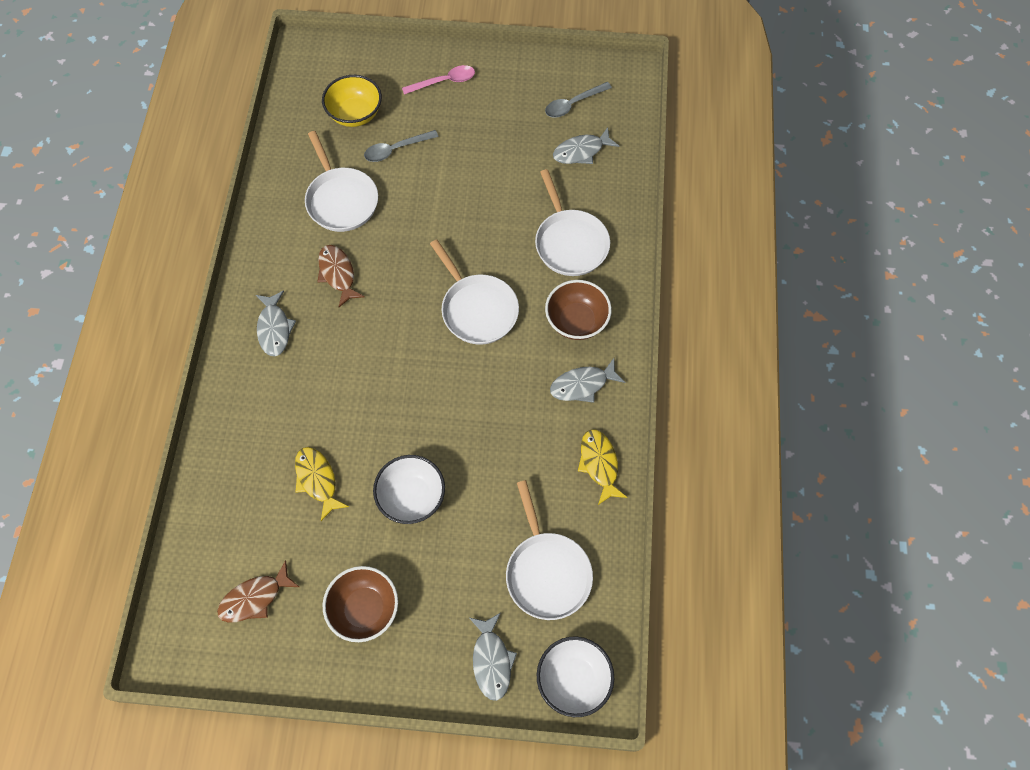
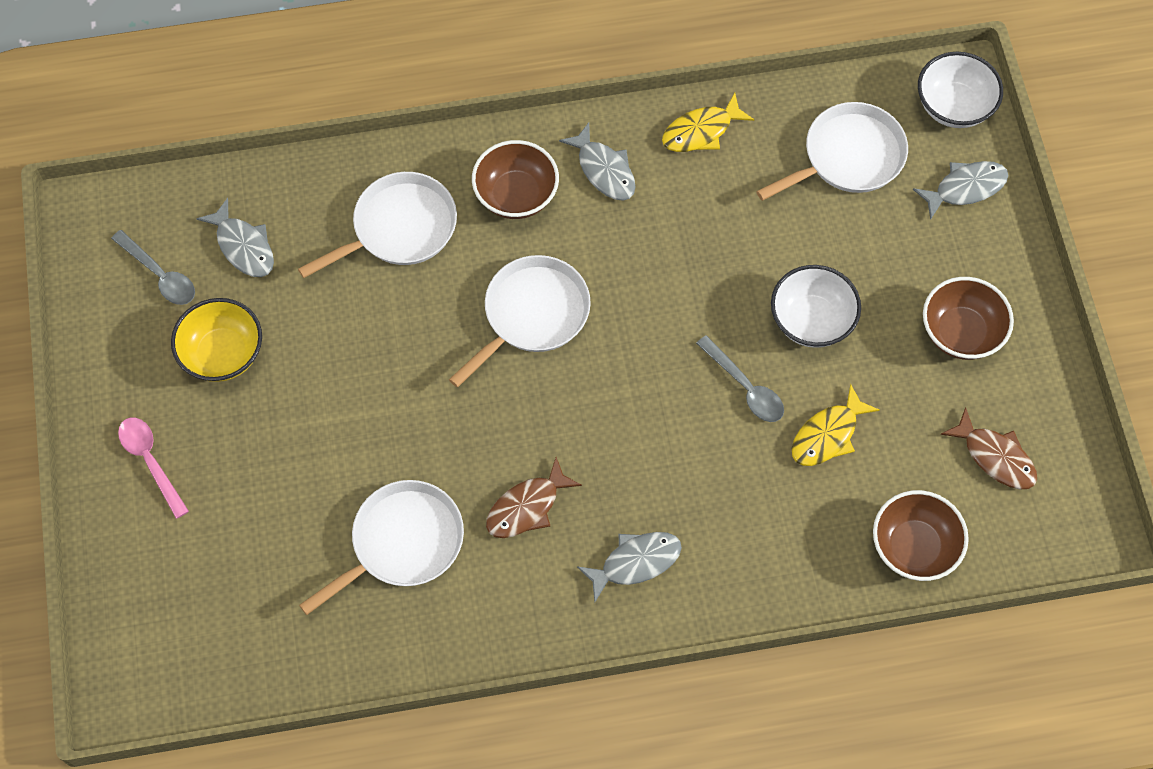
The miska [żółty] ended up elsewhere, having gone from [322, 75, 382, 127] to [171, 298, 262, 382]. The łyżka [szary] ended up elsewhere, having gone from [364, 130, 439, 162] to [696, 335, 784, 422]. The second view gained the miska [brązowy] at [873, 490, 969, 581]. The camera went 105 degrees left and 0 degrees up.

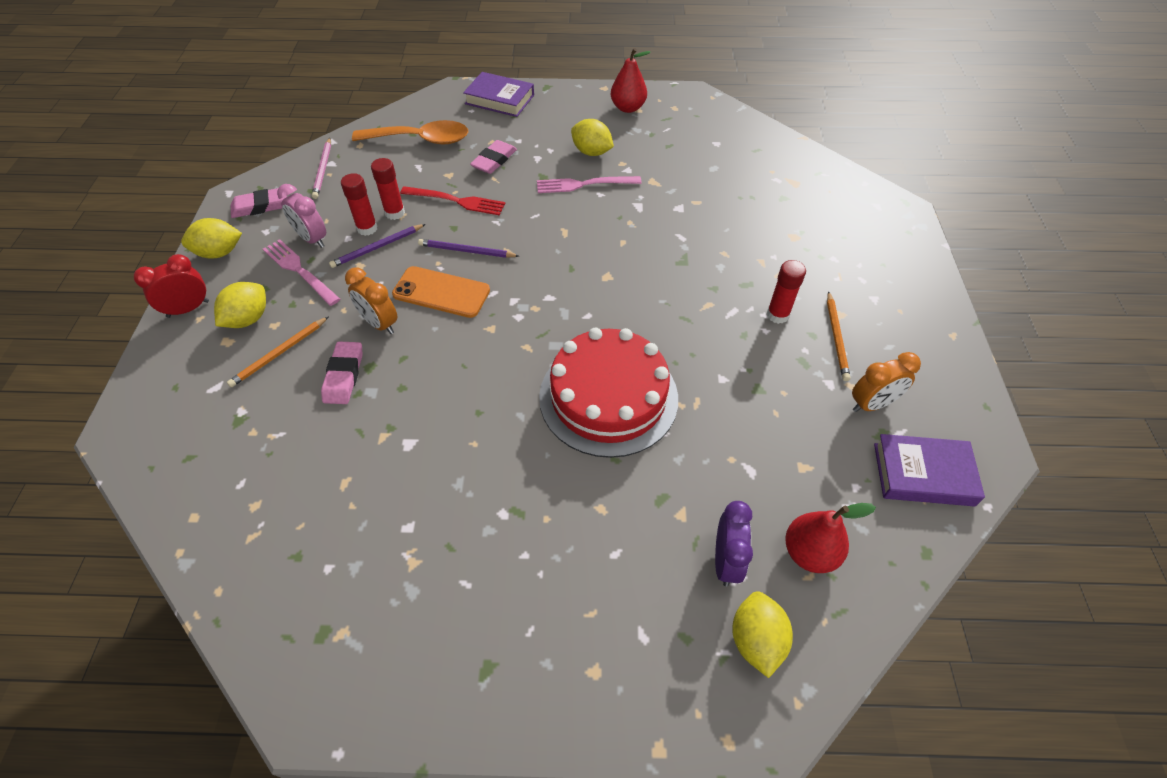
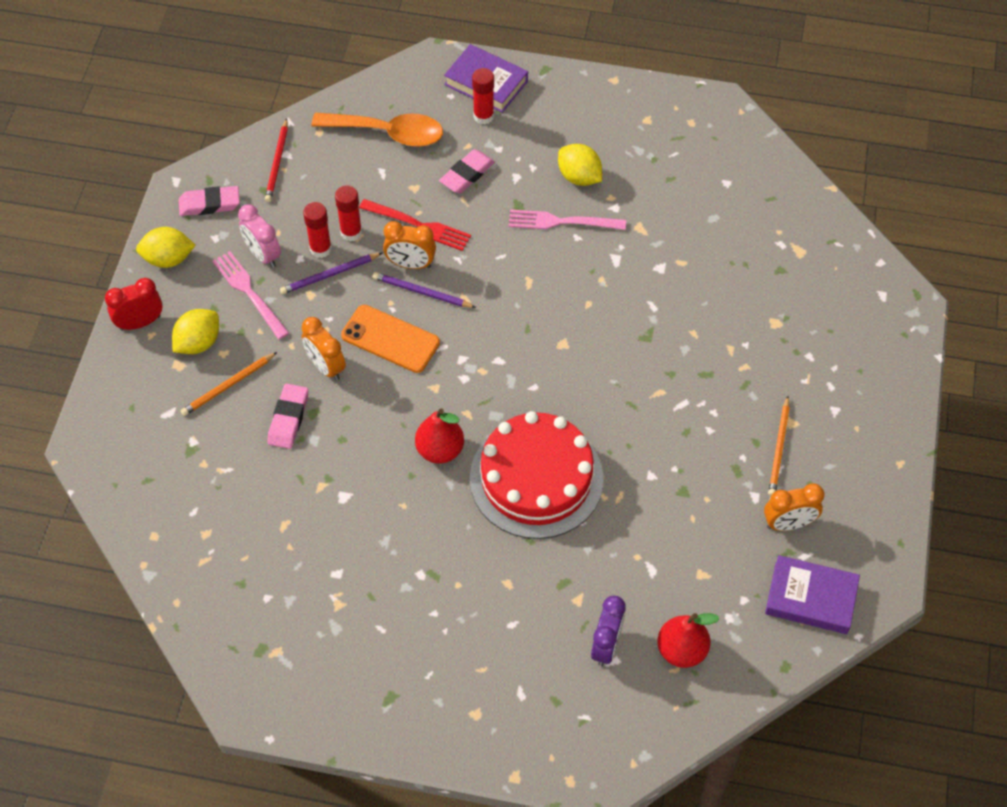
The gruszka [czerwony] ended up elsewhere, having gone from [611, 48, 651, 113] to [415, 408, 464, 464]. What was the ołówek [różowy] at [312, 138, 331, 199] turned into the ołówek [czerwony] at [265, 119, 288, 202]. The klej w sztyfcie [czerwony] ended up elsewhere, having gone from [767, 260, 806, 324] to [472, 68, 494, 124]. The second view lost the cytryna [żółty] at [732, 591, 793, 678]. The second view gained the budzik [pomarańczowy] at [383, 221, 436, 269]. The camera went 10 degrees right and 5 degrees up.

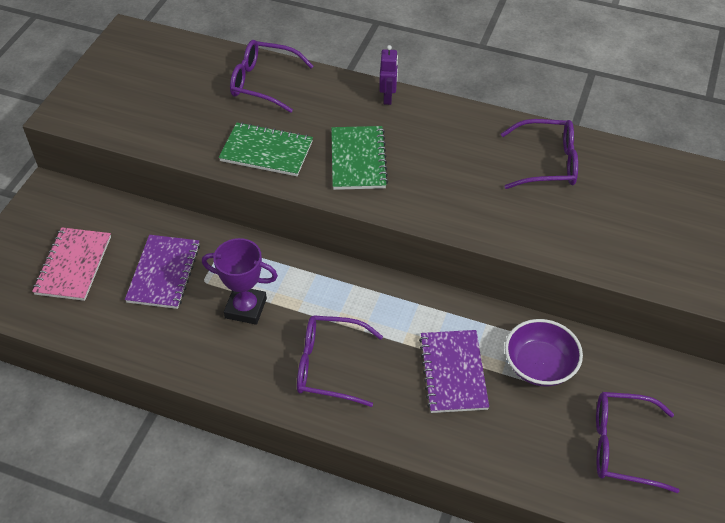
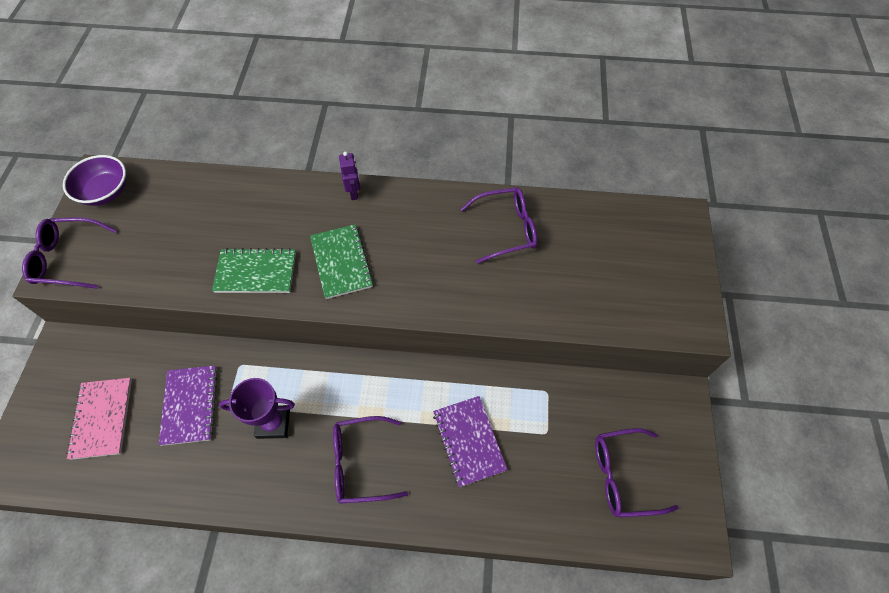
The okulary [fioletowy] ended up elsewhere, having gone from [230, 40, 314, 113] to [22, 217, 117, 289]. The miska [fioletowy] ended up elsewhere, having gone from [505, 319, 583, 387] to [63, 155, 126, 206]. The camera went 15 degrees left and 10 degrees up.

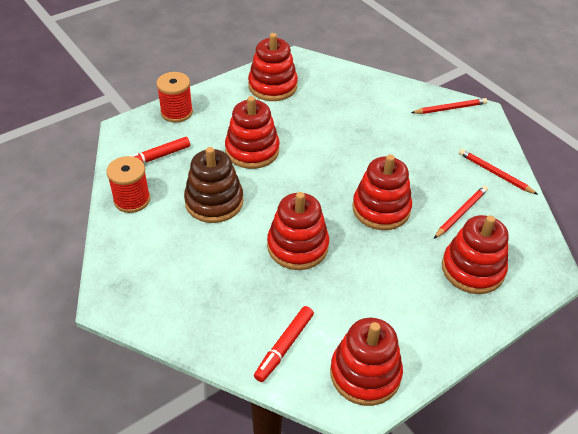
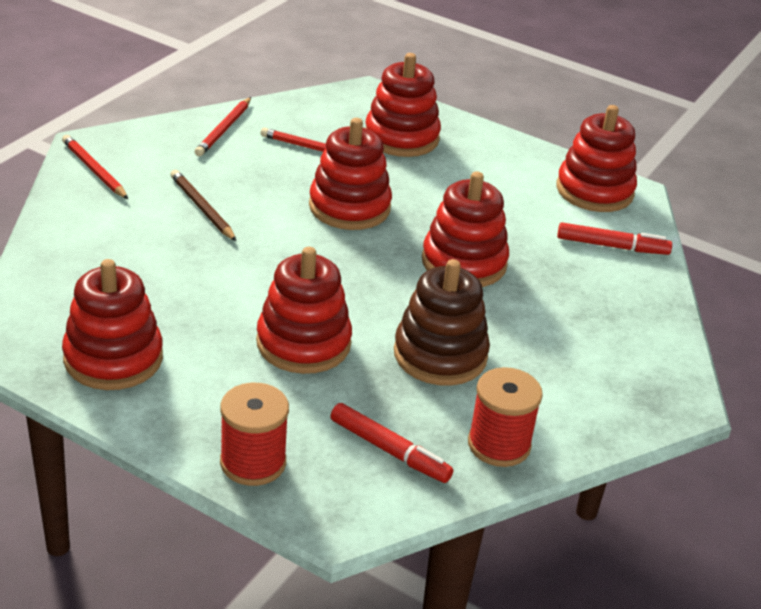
The second view gained the ołówek [brązowy] at [170, 170, 236, 241]. The camera went 115 degrees left and 10 degrees down.

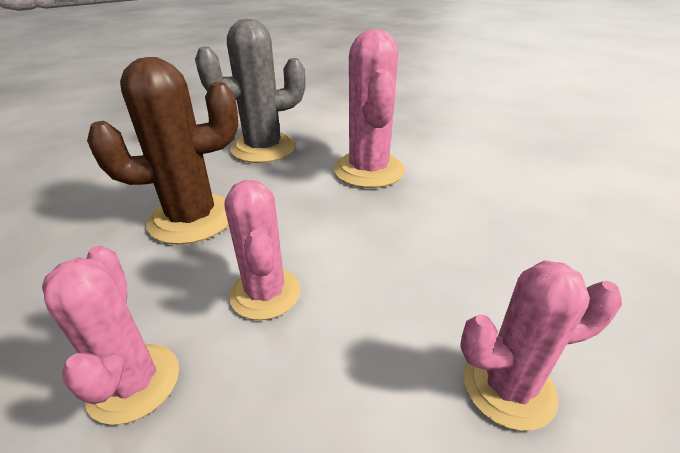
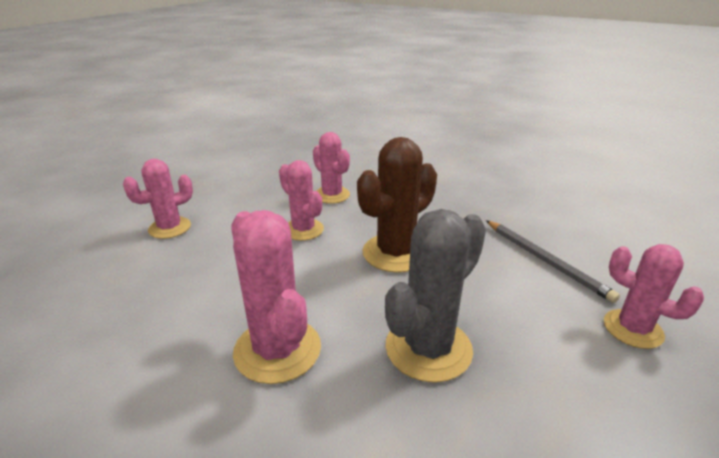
The second view gained the ołówek [szary] at [486, 220, 620, 303]. The second view gained the kaktus [różowy] at [604, 244, 704, 349]. The camera went 155 degrees right and 5 degrees down.

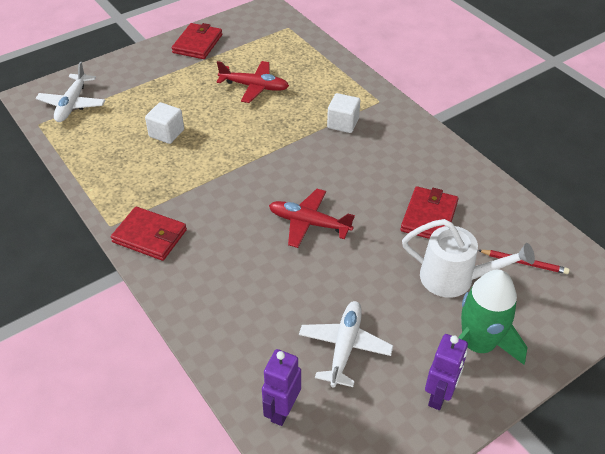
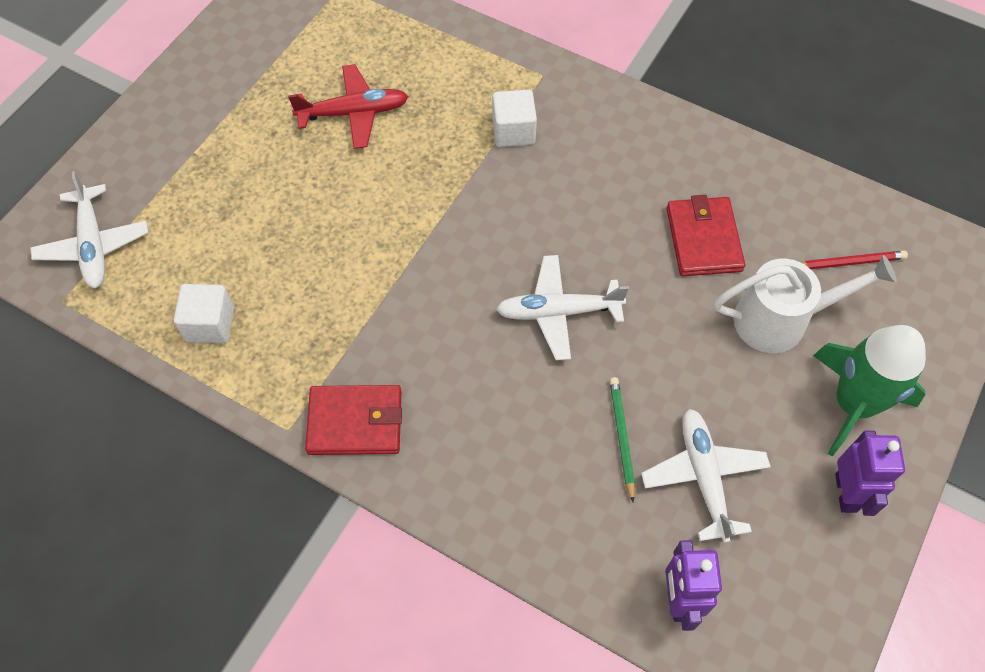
The second view lost the portfel [czerwony] at [172, 23, 222, 59]. The sześcian [biały] ended up elsewhere, having gone from [145, 102, 184, 144] to [174, 284, 234, 343]. What was the samolot [czerwony] at [269, 189, 355, 248] turned into the samolot [biały] at [496, 255, 629, 361]. The second view gained the ołówek [zielony] at [610, 377, 635, 502]. The camera went 25 degrees left and 15 degrees up.

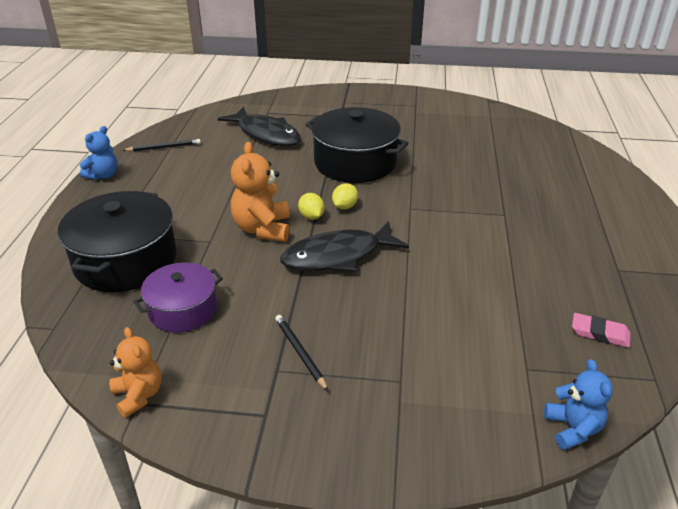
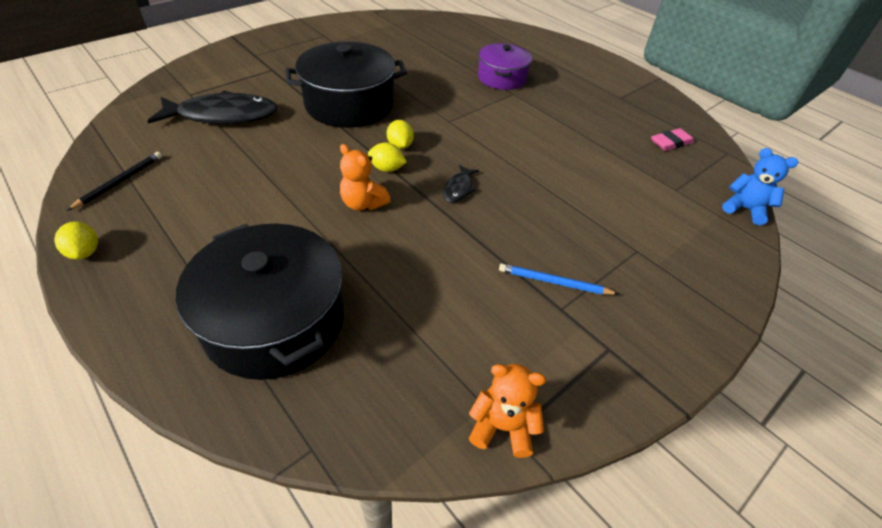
Where the miś [niebieski] stood at [80, 126, 117, 180], the cytryna [żółty] came to stand at [54, 222, 98, 260]. The size of the miś [pomarańczowy] at [231, 142, 290, 242] changed by a factor of 0.65. The size of the ryba [czarny] at [280, 221, 409, 272] changed by a factor of 0.45. The garnek [fioletowy] ended up elsewhere, having gone from [134, 262, 223, 333] to [478, 43, 532, 90]. What was the ołówek [czarny] at [275, 315, 328, 391] turned into the ołówek [niebieski] at [499, 264, 618, 295]. The camera went 50 degrees left and 10 degrees up.

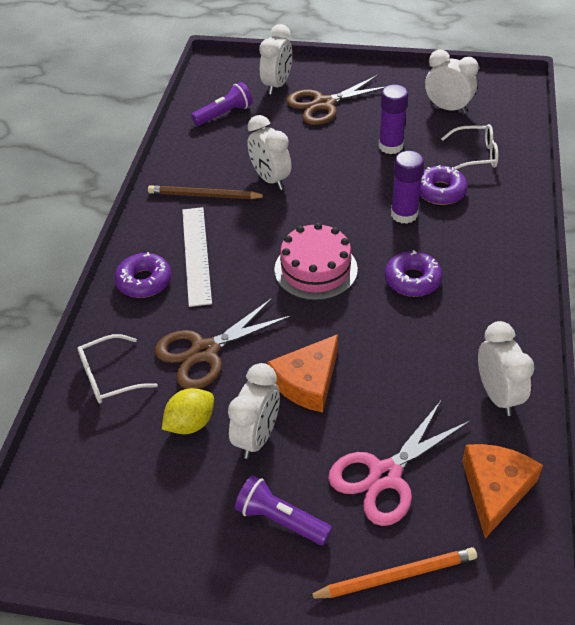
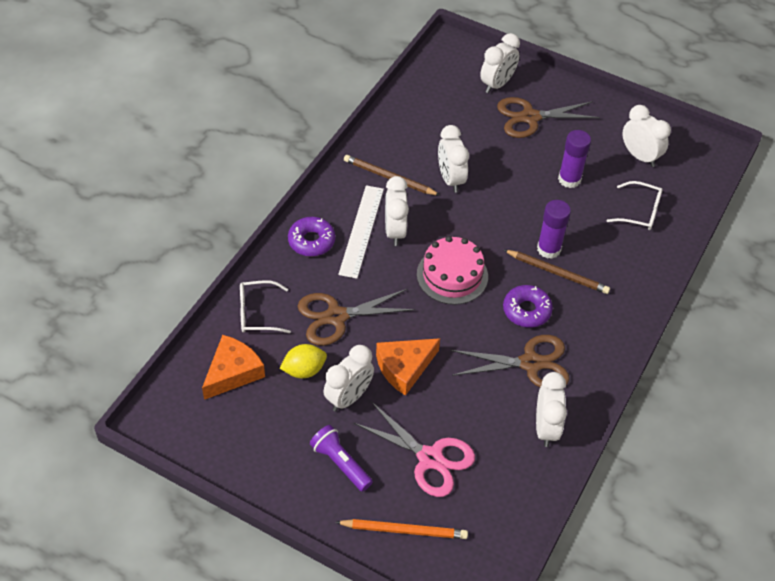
The second view lost the latarka [fioletowy] at [191, 82, 253, 126]. The second view lost the donut [fioletowy] at [420, 165, 468, 205]. The nożyczki [różowy] at [328, 401, 470, 526] ended up facing another way, 120 degrees counterclockwise from before. The ser [pomarańczowy] ended up elsewhere, having gone from [462, 444, 543, 538] to [202, 335, 265, 400]. The second view gained the budzik [biały] at [385, 176, 409, 246]. The second view gained the ołówek [brązowy] at [504, 250, 610, 294]. The second view gained the nożyczki [brązowy] at [450, 335, 569, 387]. The camera went 15 degrees right and 5 degrees up.

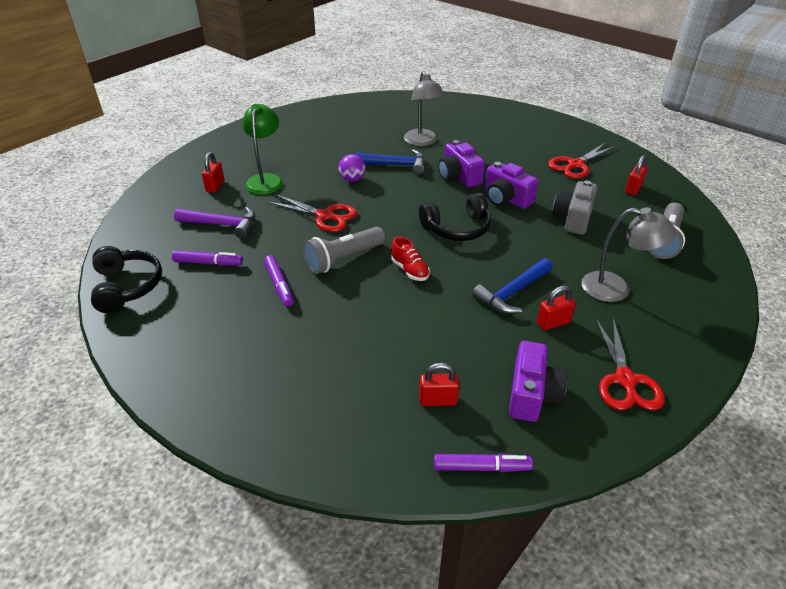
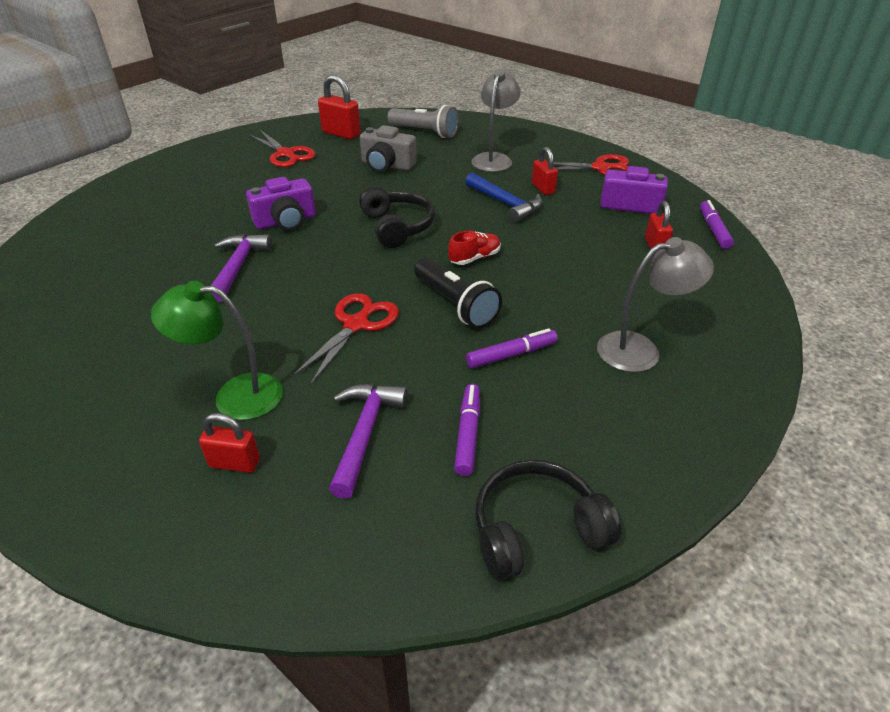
The lampka [szary] ended up elsewhere, having gone from [404, 71, 445, 146] to [597, 237, 714, 372]. What was the młotek [niebieski] at [355, 149, 425, 175] turned into the młotek [fioletowy] at [211, 234, 272, 302]. The second view lost the piłka [fioletowy] at [339, 154, 365, 182]. The size of the kłódka [czerwony] at [625, 155, 648, 196] changed by a factor of 1.54. The second view lost the aparat fotograficzny [fioletowy] at [485, 162, 538, 209]. What was the latarka [szary] at [303, 227, 385, 274] turned into the latarka [czarny] at [414, 257, 502, 329]. The camera went 90 degrees left and 0 degrees up.

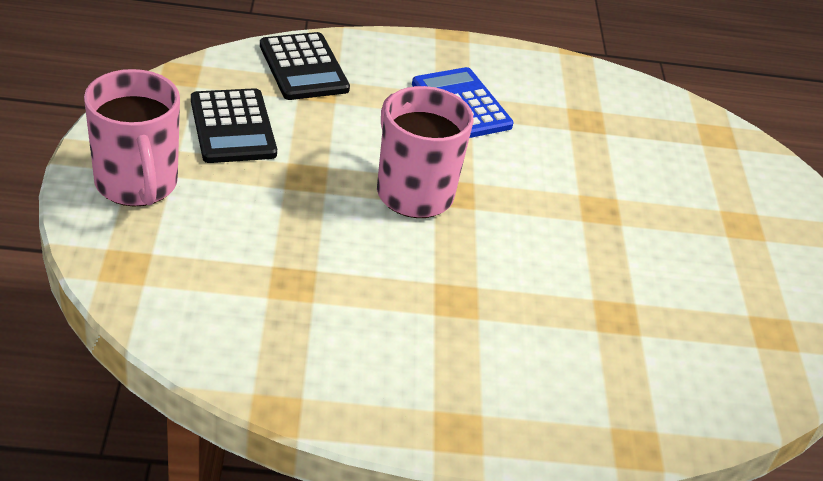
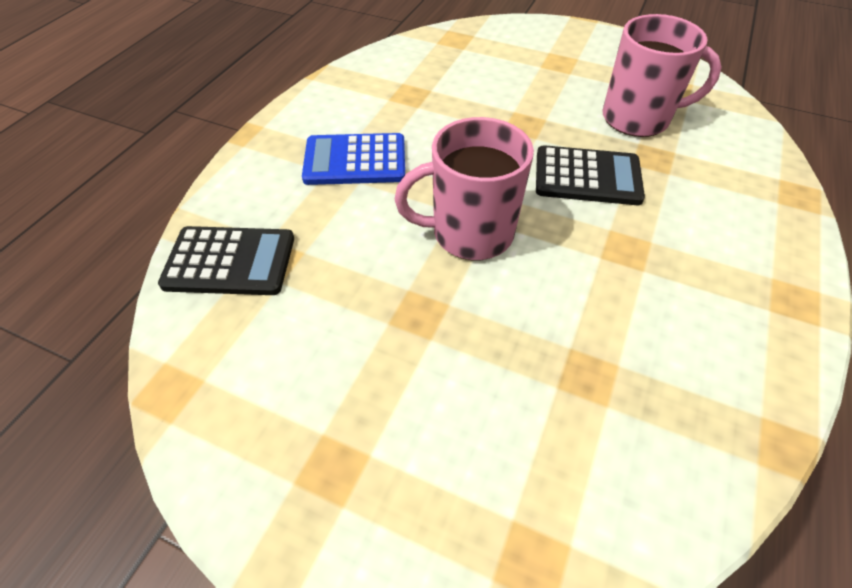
The kubek [różowy] ended up elsewhere, having gone from [84, 69, 180, 207] to [602, 14, 722, 137]. The kalkulator [czarny] ended up elsewhere, having gone from [191, 88, 277, 163] to [536, 145, 645, 205]. The camera went 60 degrees left and 10 degrees up.

